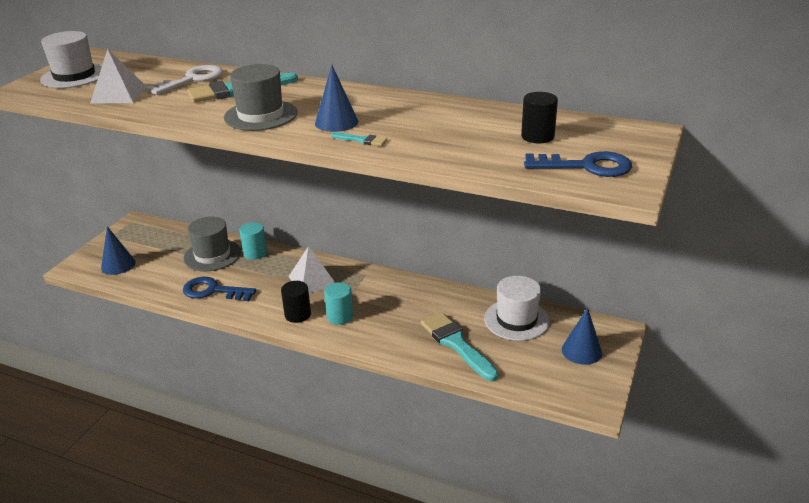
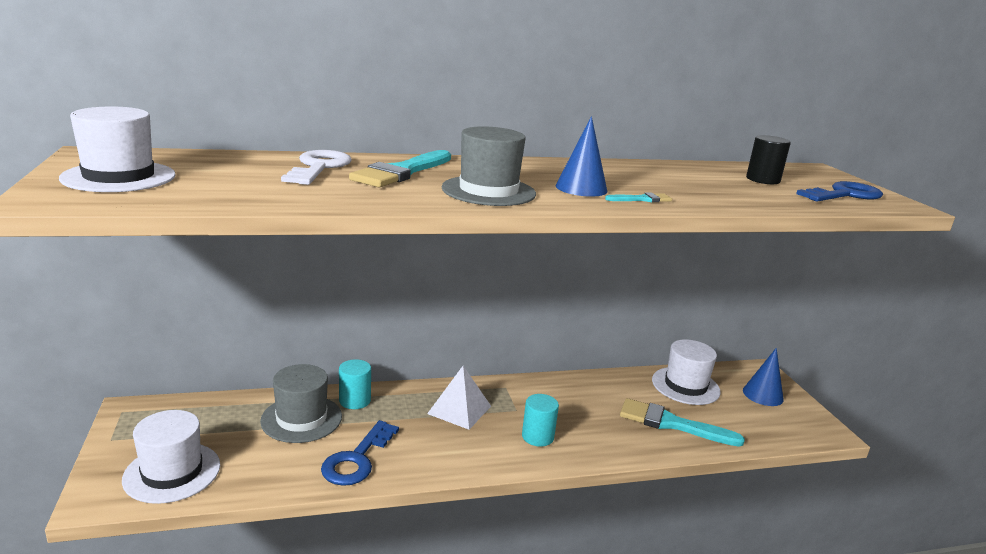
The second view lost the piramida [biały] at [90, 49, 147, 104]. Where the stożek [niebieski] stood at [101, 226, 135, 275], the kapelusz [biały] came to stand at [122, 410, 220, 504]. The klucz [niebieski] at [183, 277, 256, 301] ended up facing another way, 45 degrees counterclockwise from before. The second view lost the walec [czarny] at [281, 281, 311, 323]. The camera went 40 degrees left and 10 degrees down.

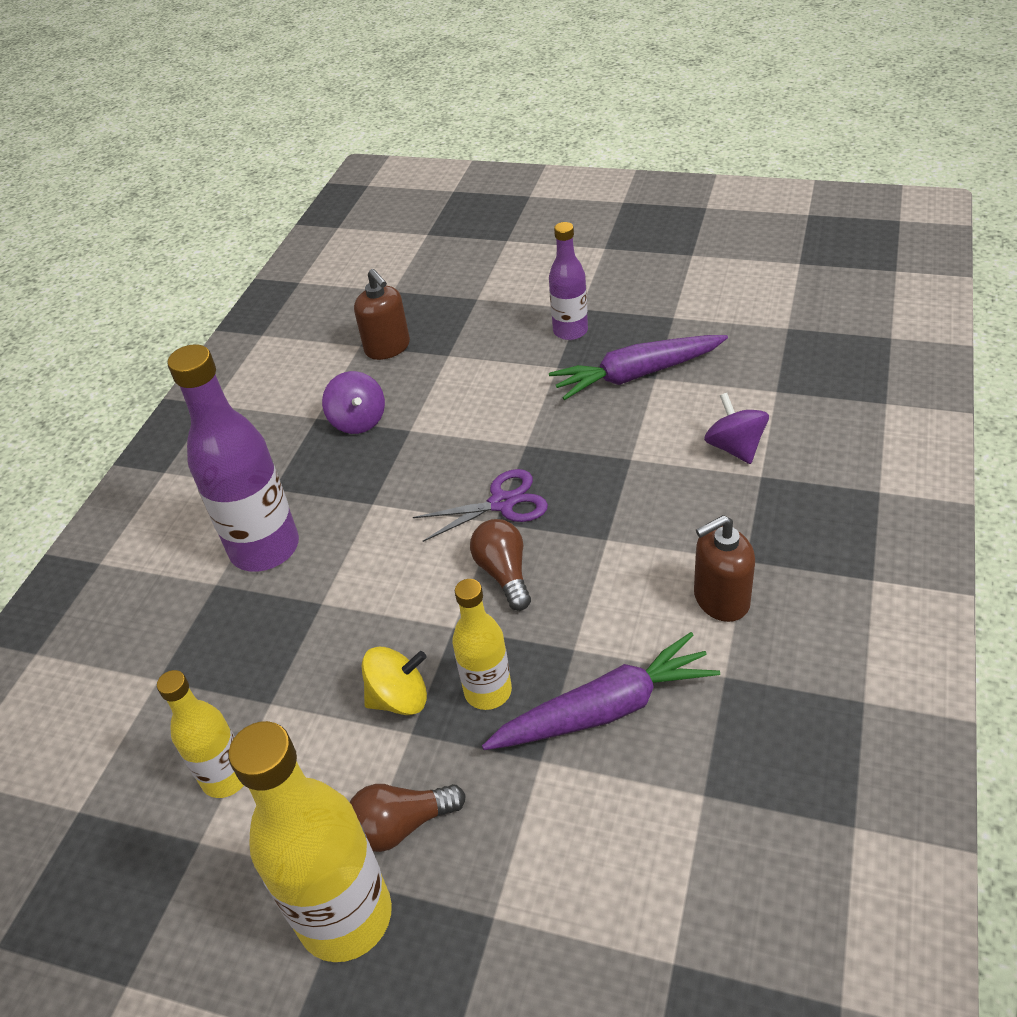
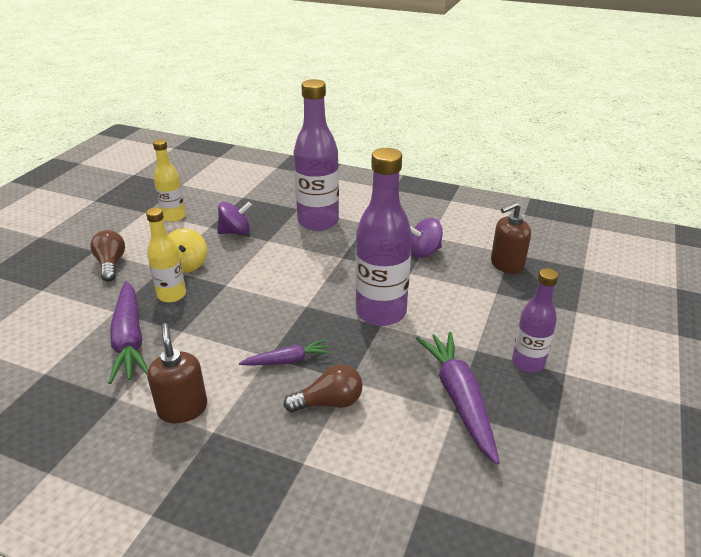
The bączek [fioletowy] ended up elsewhere, having gone from [704, 393, 769, 464] to [217, 202, 252, 234]. The second view lost the nożyczki [fioletowy] at [413, 469, 548, 542]. The żarówka [brązowy] ended up elsewhere, having gone from [470, 519, 531, 611] to [283, 364, 363, 412]. The second view lost the butelka [żółty] at [228, 721, 392, 962]. The second view gained the butelka [fioletowy] at [355, 148, 412, 326]. The second view gained the marchewka [fioletowy] at [239, 339, 330, 366]. The camera went 90 degrees right and 10 degrees down.

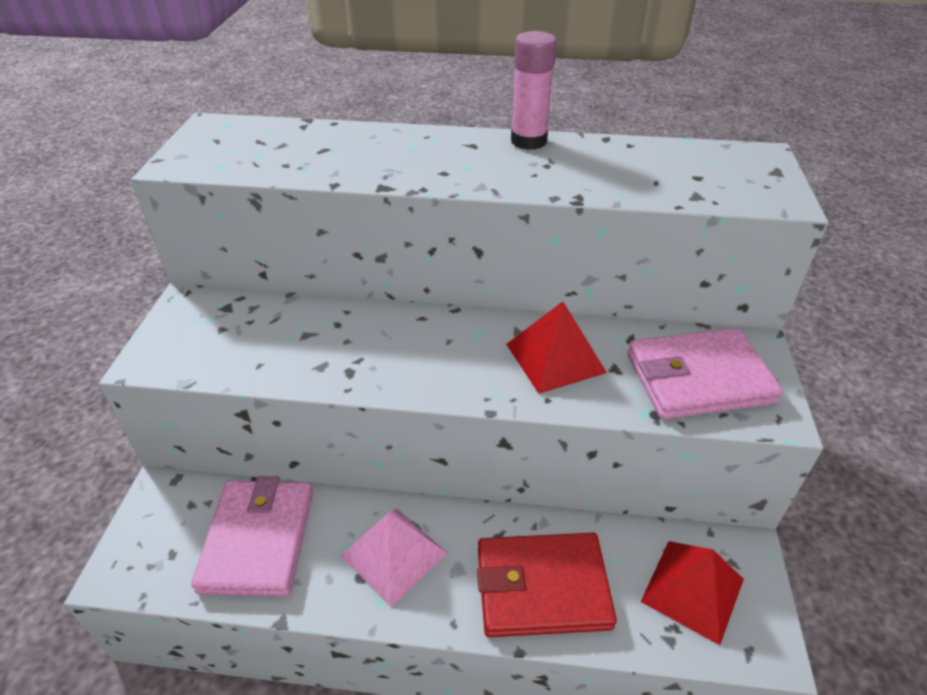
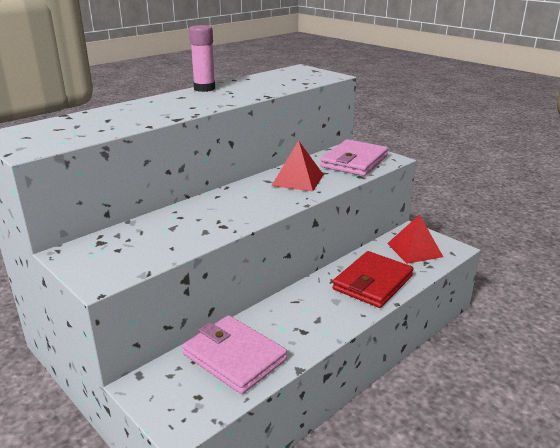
The second view lost the piramida [różowy] at [341, 508, 448, 606]. The camera went 50 degrees left and 15 degrees down.

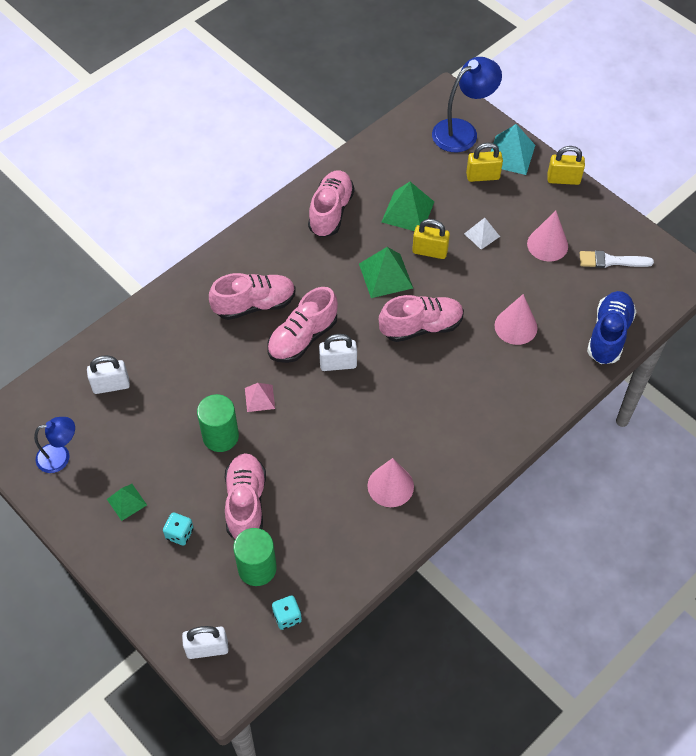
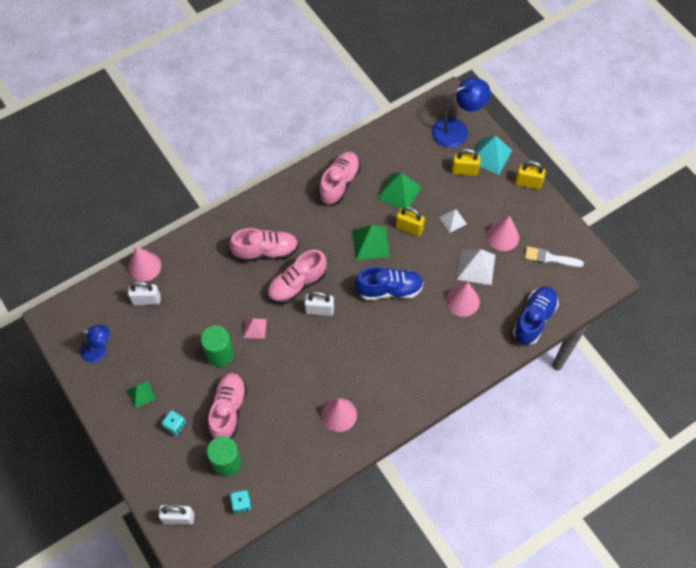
What was the but [różowy] at [379, 295, 464, 342] turned into the but [niebieski] at [355, 267, 424, 300]. The second view gained the stożek [różowy] at [128, 246, 161, 282]. The second view gained the piramida [biały] at [457, 249, 495, 285]. The camera went 10 degrees right and 5 degrees up.

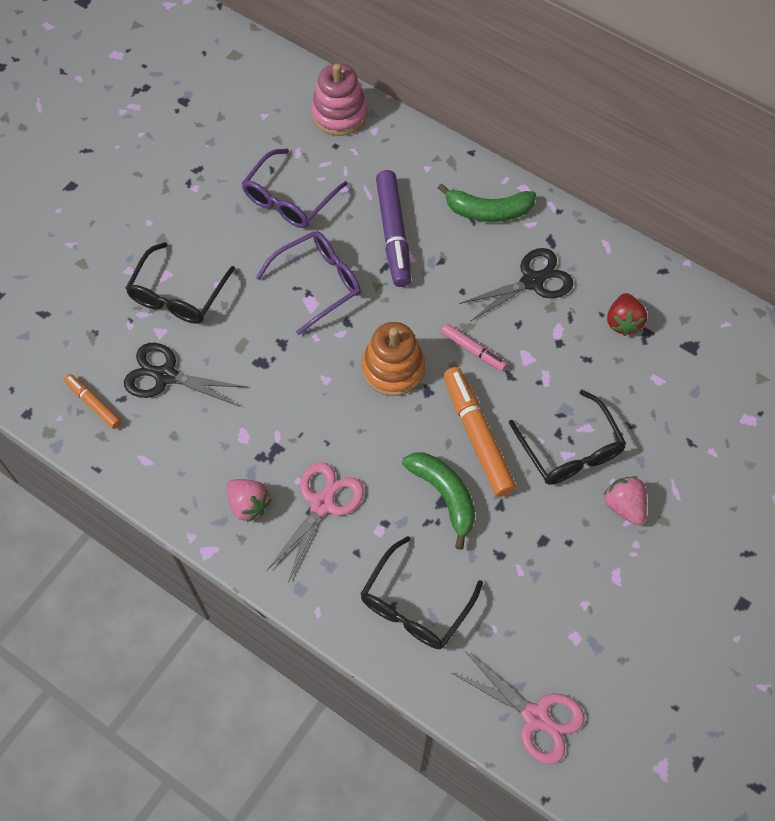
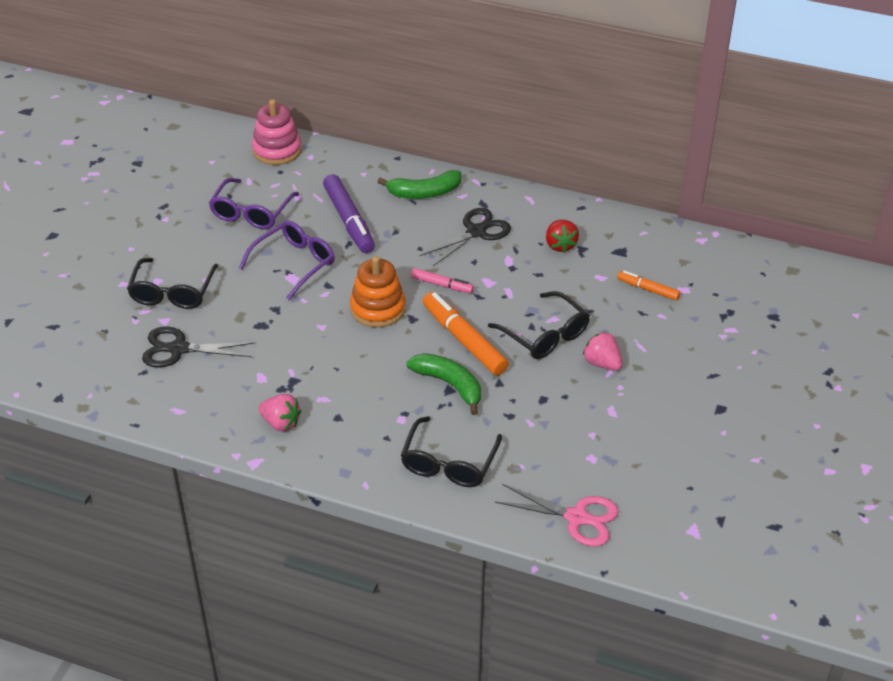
The flamaster [pomarańczowy] ended up elsewhere, having gone from [64, 374, 121, 429] to [617, 270, 681, 301]. The second view lost the nożyczki [różowy] at [267, 462, 364, 583]. The camera went 15 degrees left and 20 degrees down.

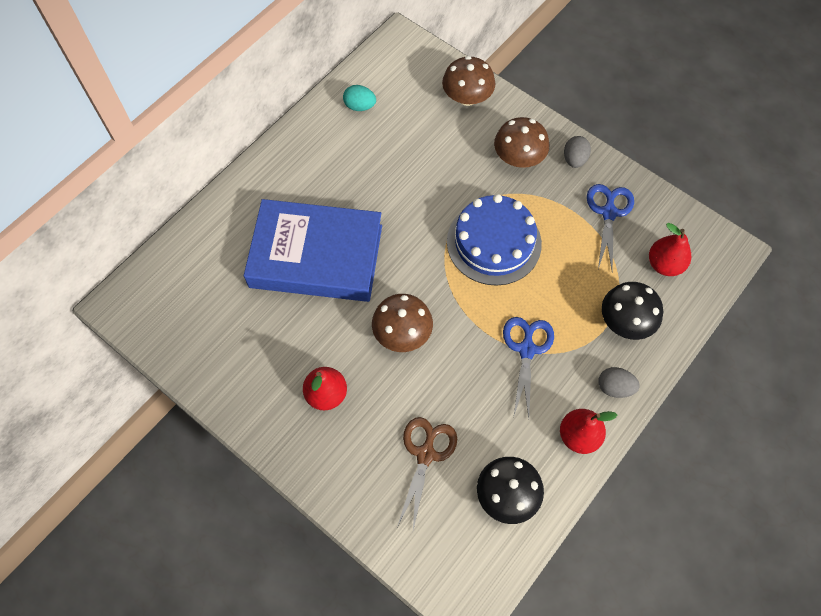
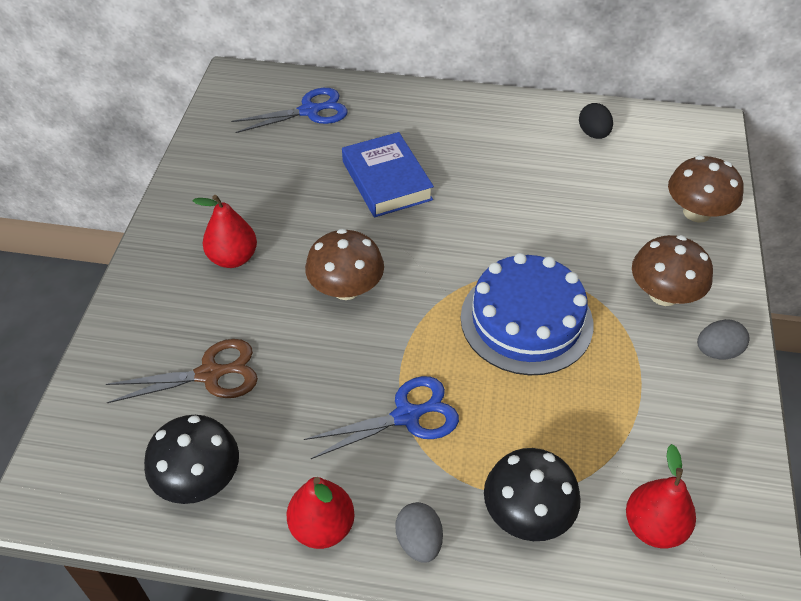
What was the jajko [turkusowy] at [343, 85, 376, 111] turned into the jajko [czarny] at [579, 103, 613, 139]. The nożyczki [niebieski] ended up elsewhere, having gone from [587, 184, 634, 270] to [231, 88, 348, 133]. The size of the książka [niebieski] at [244, 199, 382, 302] changed by a factor of 0.60. The camera went 60 degrees right and 15 degrees down.

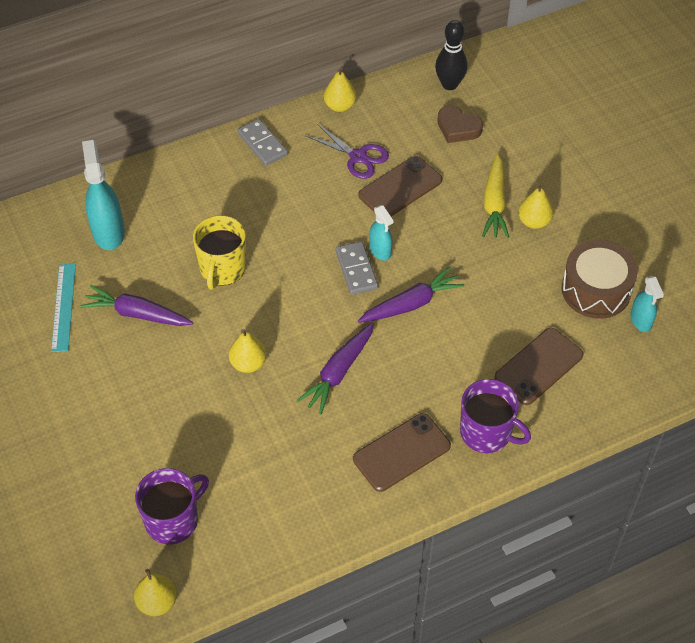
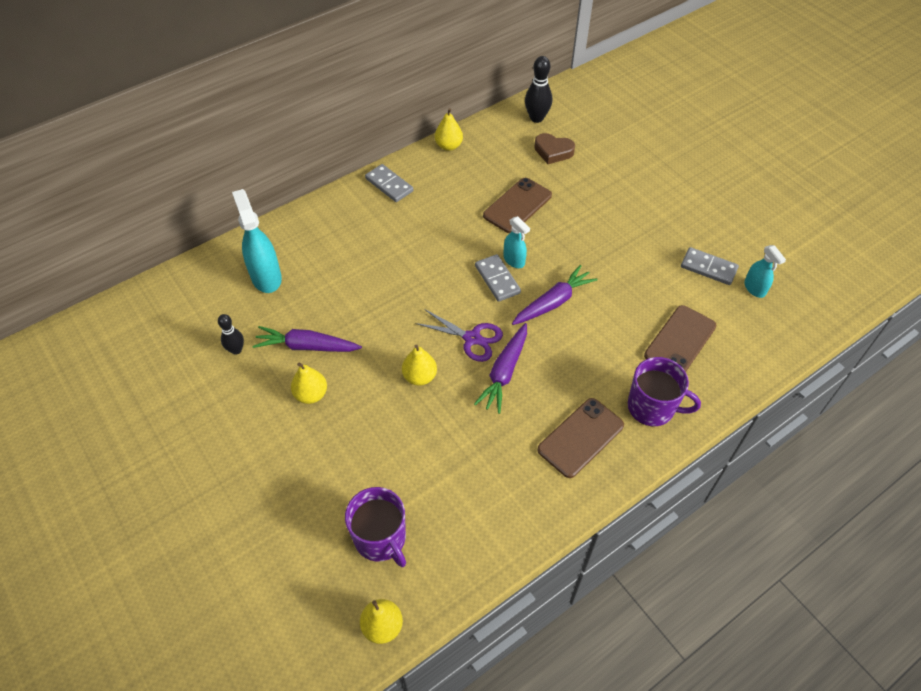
The nożyczki [fioletowy] ended up elsewhere, having gone from [305, 124, 389, 179] to [415, 309, 503, 362]. The second view lost the marchewka [żółty] at [482, 153, 509, 238]. The gruszka [żółty] ended up elsewhere, having gone from [518, 184, 553, 229] to [291, 362, 327, 404]. The second view lost the kubek [żółty] at [193, 215, 247, 290]. Where the bęben [brązowy] stood at [561, 240, 638, 319], the kostka domina [szary] came to stand at [681, 247, 739, 285]. Where the linijka [turkusowy] stood at [51, 264, 76, 352], the kręgiel [czarny] came to stand at [218, 314, 244, 355]. The kubek [fioletowy] at [135, 468, 209, 544] ended up facing another way, 105 degrees clockwise from before. The camera went 10 degrees left and 0 degrees up.

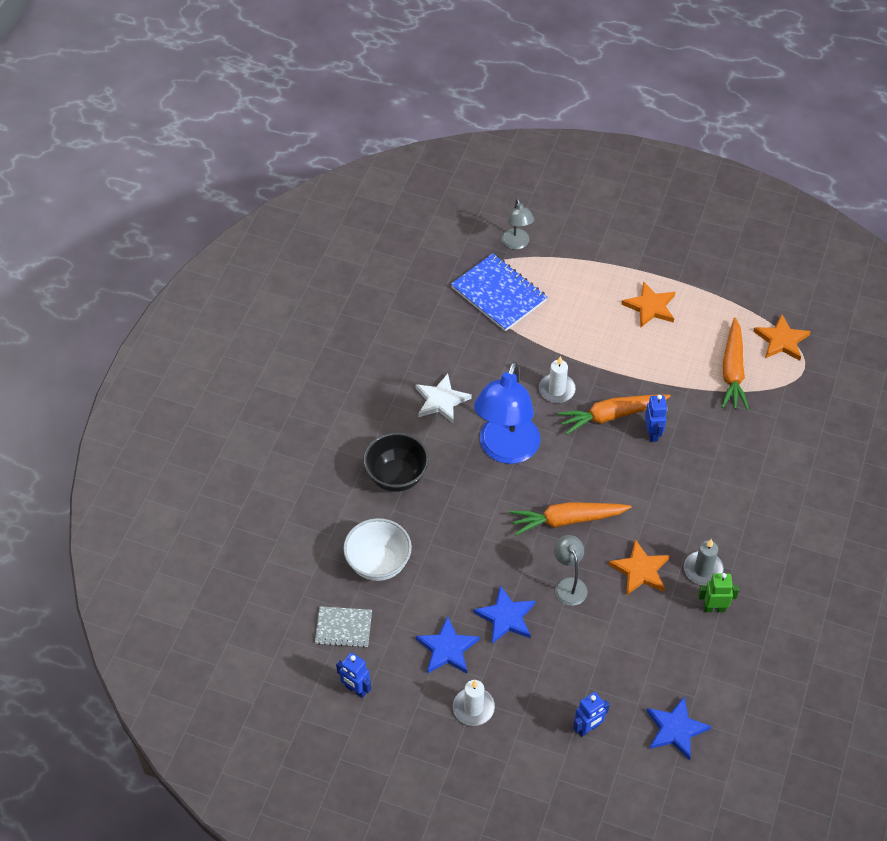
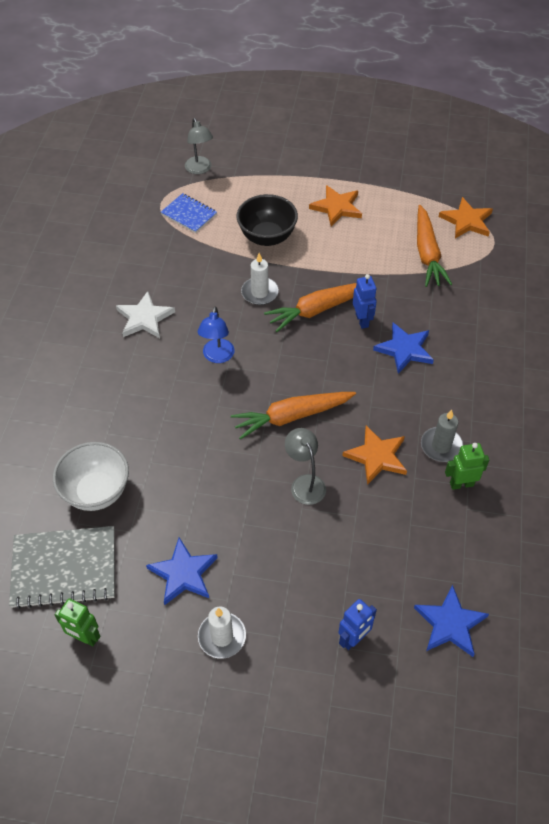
The size of the zeszyt [niebieski] at [451, 253, 547, 331] changed by a factor of 0.59. The size of the lampka [niebieski] at [474, 361, 540, 464] changed by a factor of 0.50. The miska [czarny] ended up elsewhere, having gone from [363, 432, 429, 492] to [236, 194, 298, 246]. The gwiazda [niebieski] ended up elsewhere, having gone from [473, 585, 535, 644] to [373, 323, 434, 374]. The size of the zeszyt [szary] at [315, 606, 372, 648] changed by a factor of 1.69. What was the robot [niebieski] at [336, 652, 371, 698] turned into the robot [zielony] at [54, 598, 100, 646]. The camera went 10 degrees left and 0 degrees up.

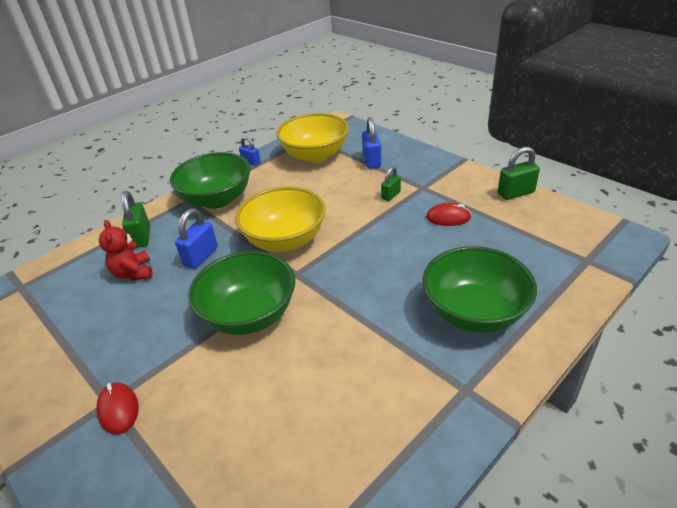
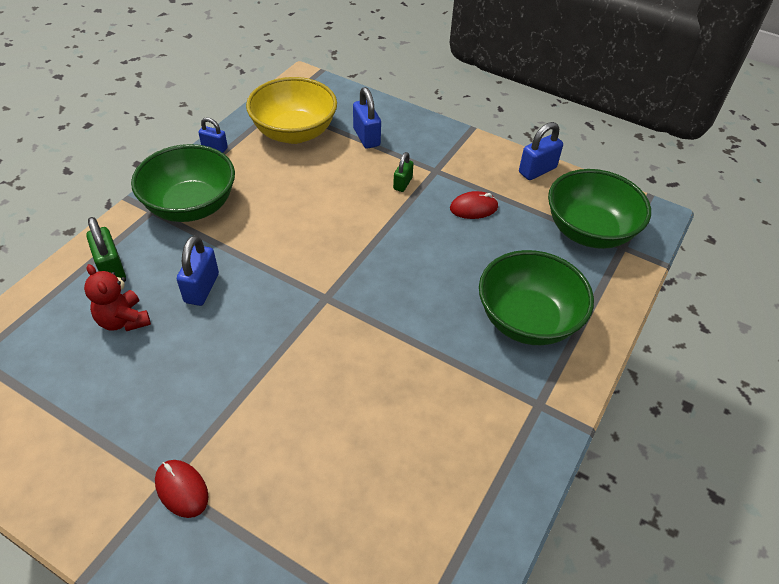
What was the kłódka [zielony] at [498, 146, 540, 200] turned into the kłódka [niebieski] at [519, 122, 563, 180]. The second view lost the miska [żółty] at [235, 186, 326, 252]. The miska [zielony] ended up elsewhere, having gone from [188, 251, 295, 335] to [548, 169, 651, 249]. The camera went 20 degrees left and 10 degrees up.

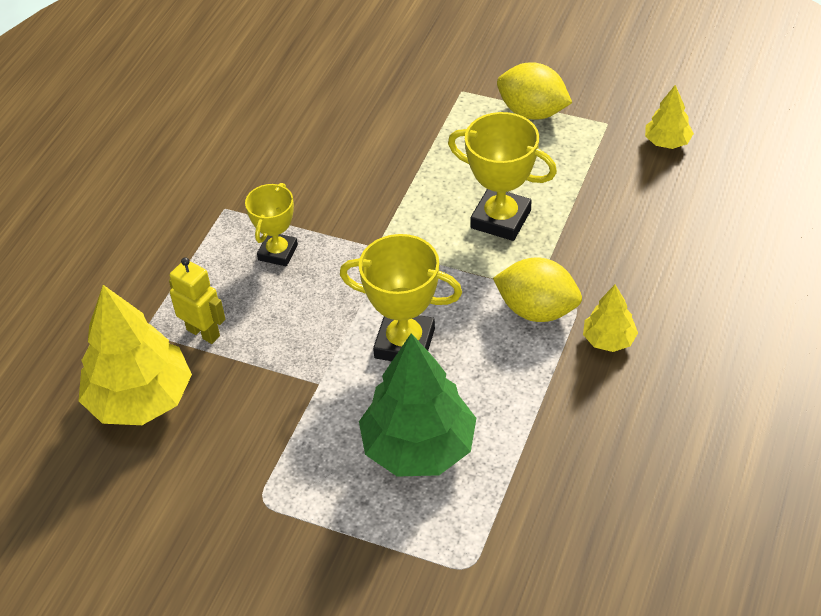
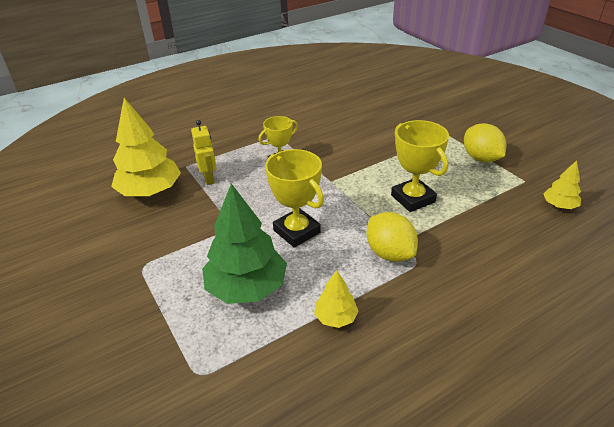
The drzewko [żółty] ended up elsewhere, having gone from [583, 285, 638, 352] to [314, 270, 359, 328]. The camera went 35 degrees right and 10 degrees down.

